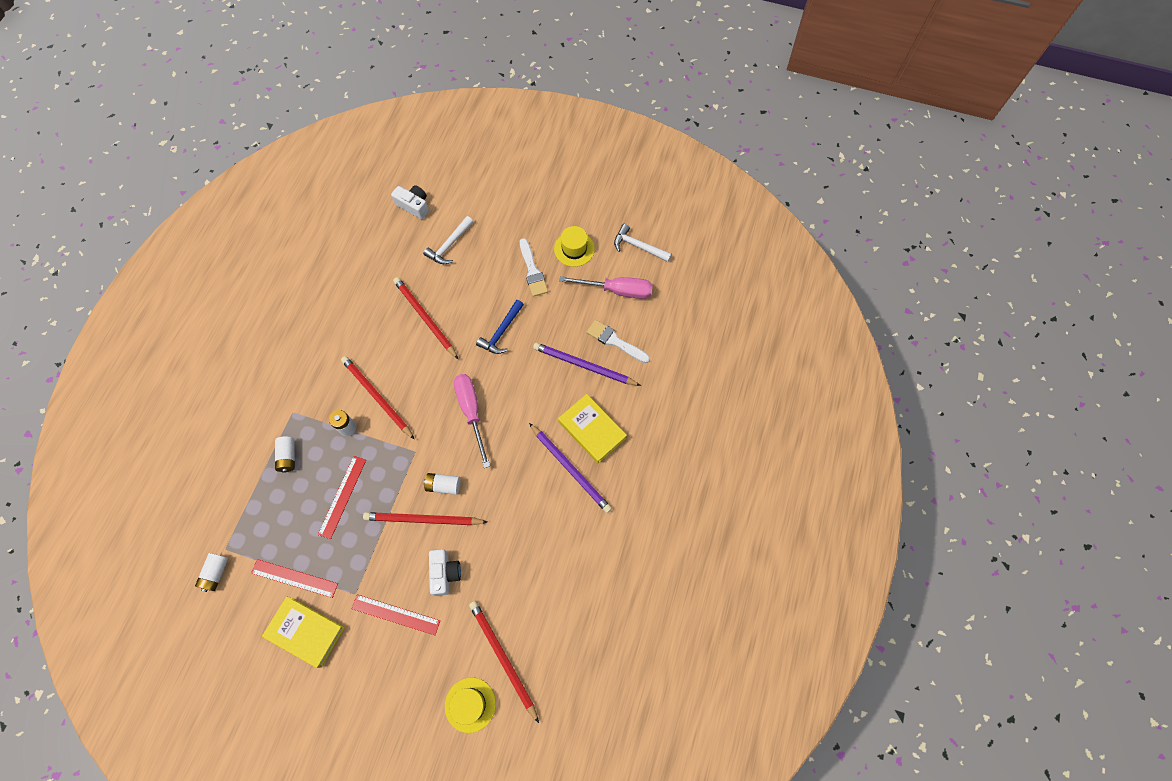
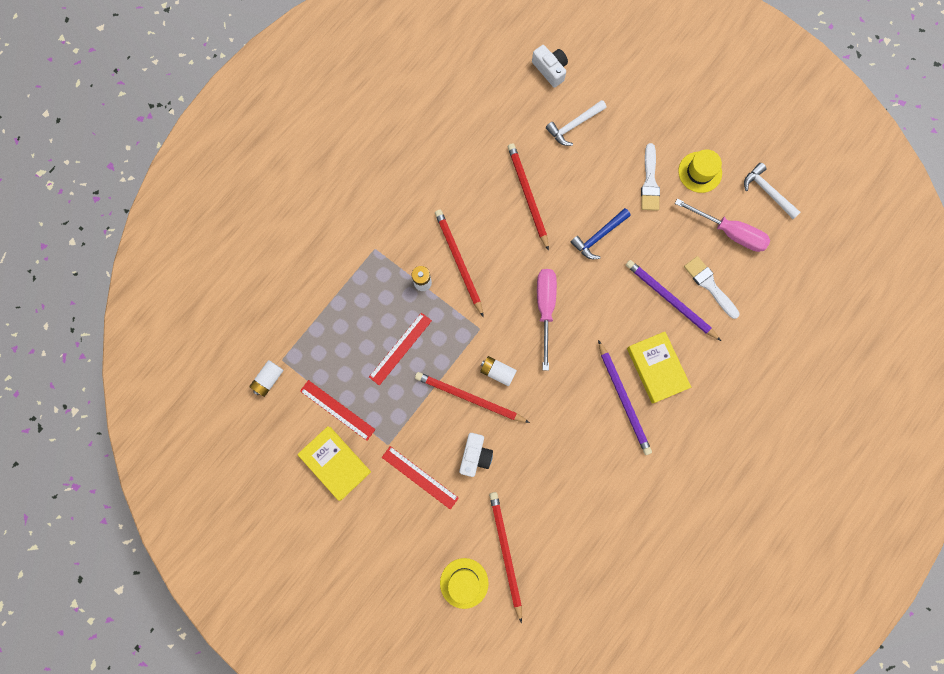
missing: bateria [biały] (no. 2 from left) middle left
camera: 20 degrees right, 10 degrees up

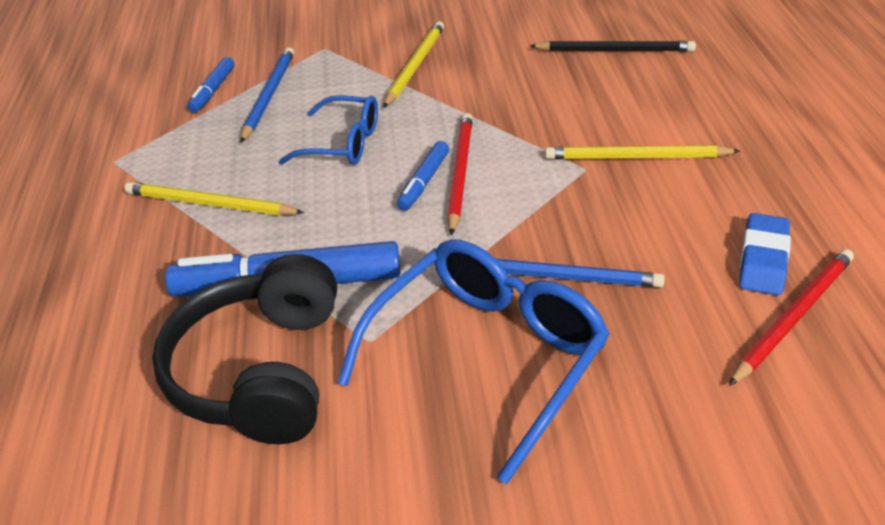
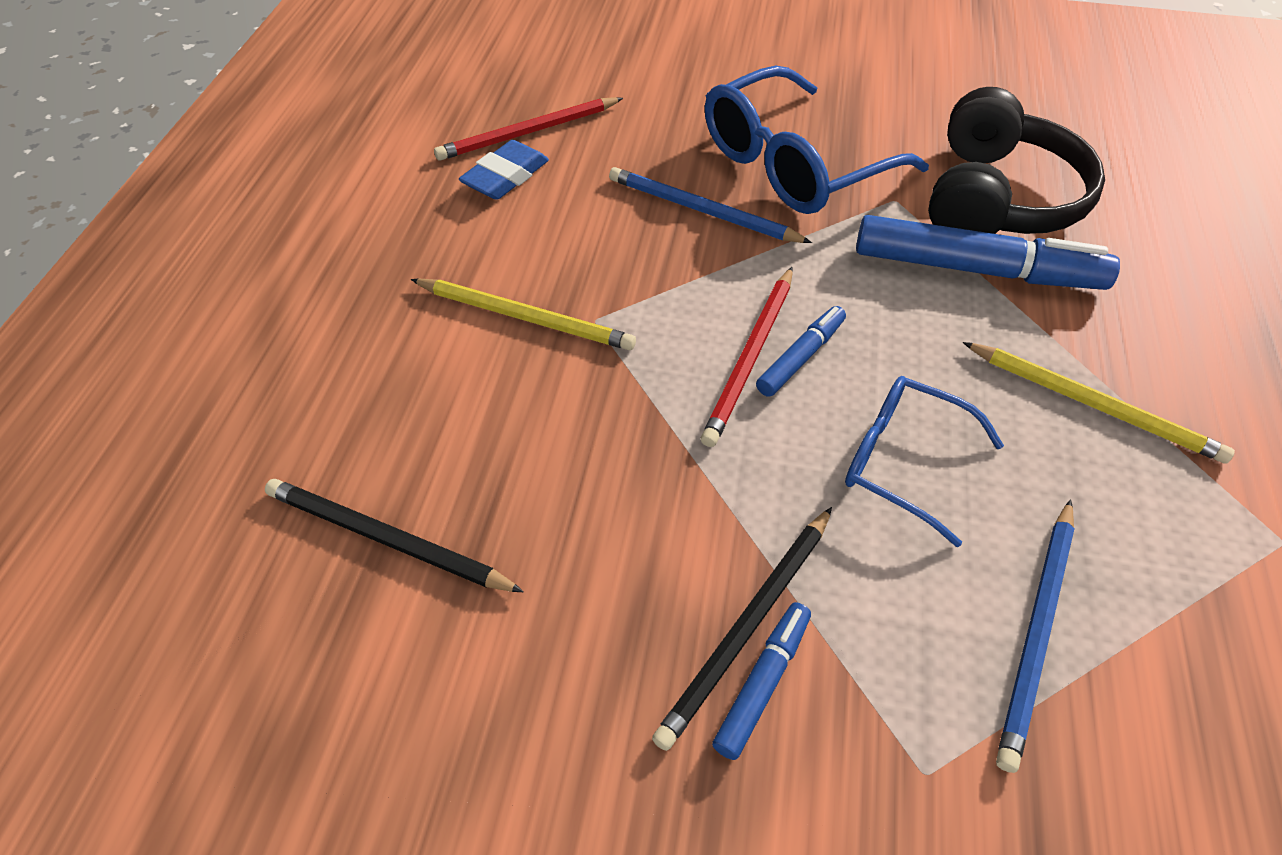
relocated: flamaster [niebieski] (no. 1 from left) top left to bottom centre
colour: ołówek [żółty] (no. 2 from left) top centre to ołówek [czarny] (no. 2 from left) bottom centre
camera: 165 degrees left, 10 degrees up

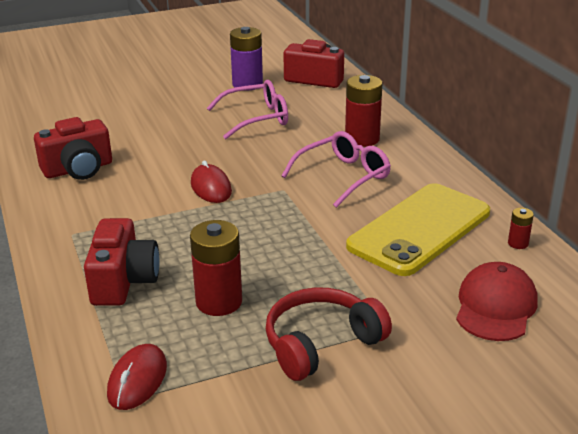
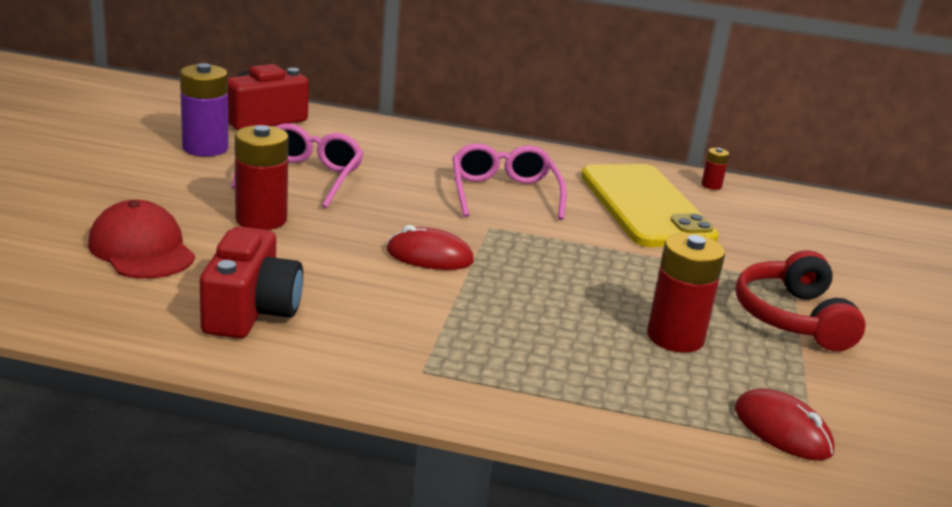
missing: aparat fotograficzny [czerwony] (no. 2 from left) middle left
relocated: bateria [czerwony] (no. 2 from left in the first image) top centre to bateria [czerwony] (no. 1 from left) middle left; czapka [czerwony] bottom right to middle left
camera: 60 degrees left, 5 degrees down

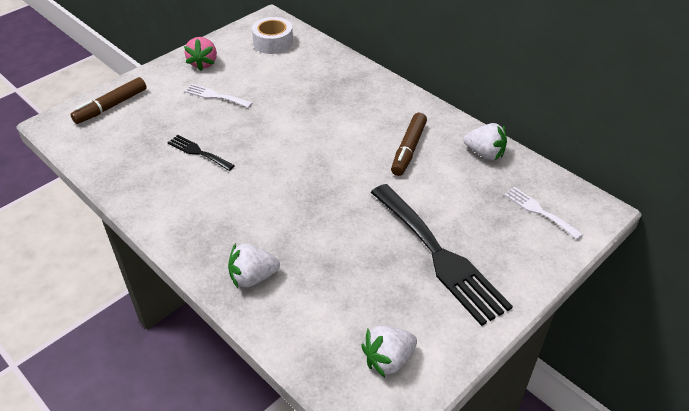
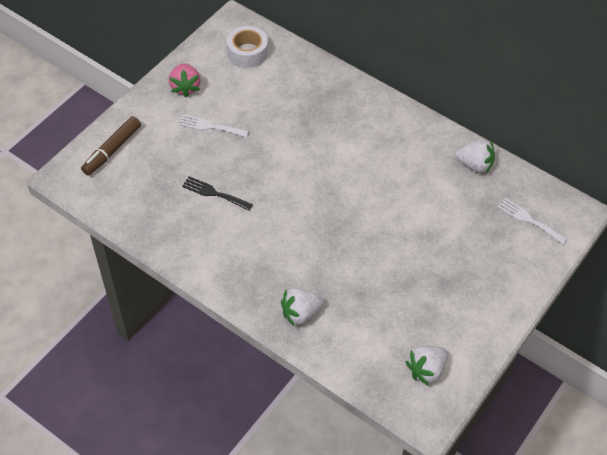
missing: flamaster [brązowy] (no. 2 from left) centre; widelec [czarny] (no. 2 from left) centre
camera: 10 degrees left, 10 degrees up

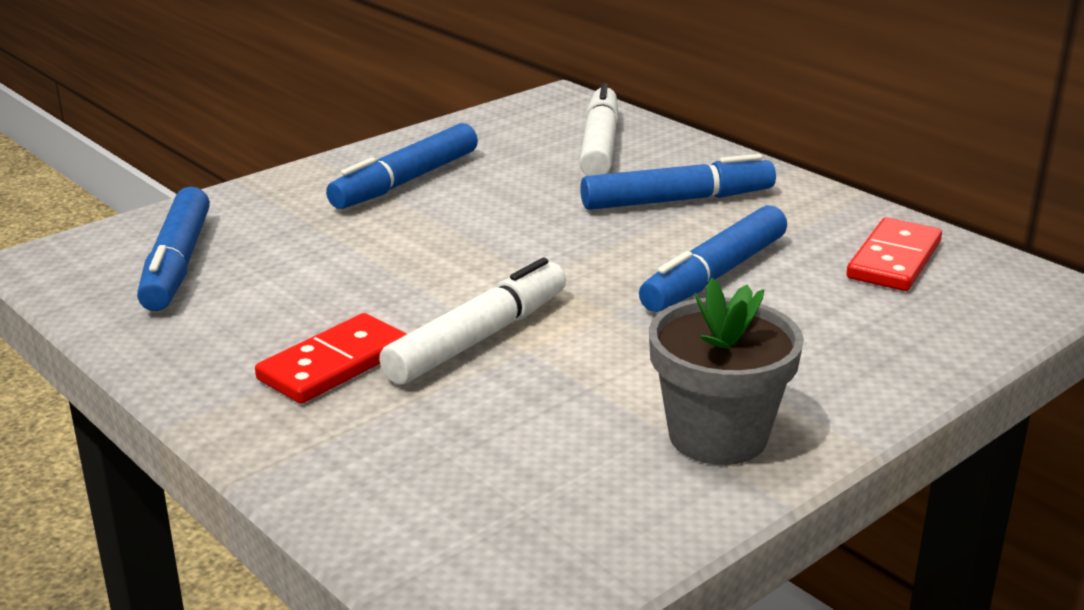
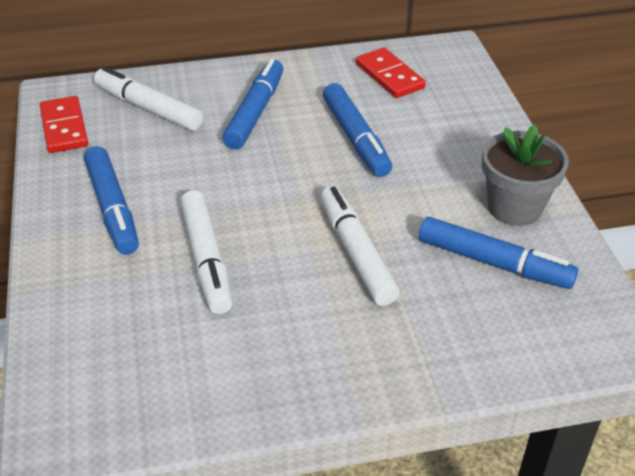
appeared: flamaster [biały] (no. 2 from left) middle left
relocated: flamaster [niebieski] (no. 1 from left in the first image) middle left to flamaster [niebieski] (no. 4 from left) middle right; kostka domina [czerwony] (no. 1 from left) middle left to top left
camera: 60 degrees left, 15 degrees up

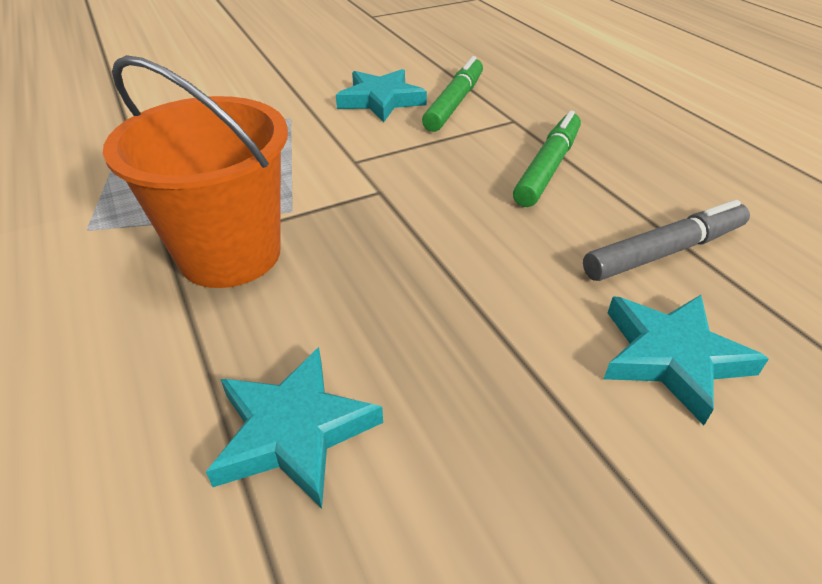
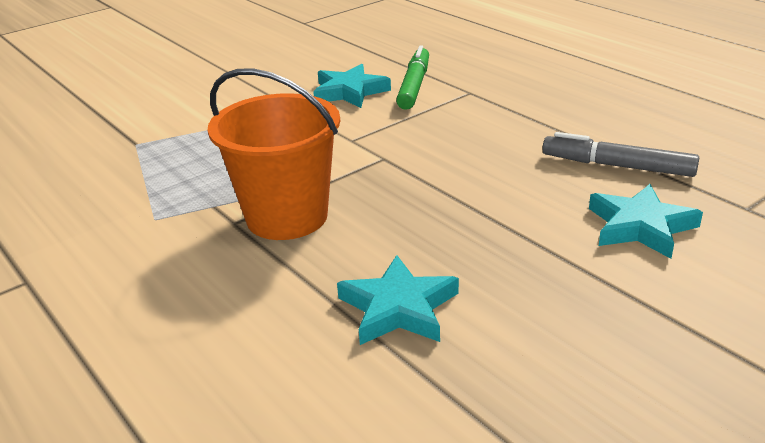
missing: flamaster [zielony] (no. 2 from left) top centre
spun: flamaster [szary] middle right = middle right 120 degrees counterclockwise
camera: 10 degrees left, 10 degrees down

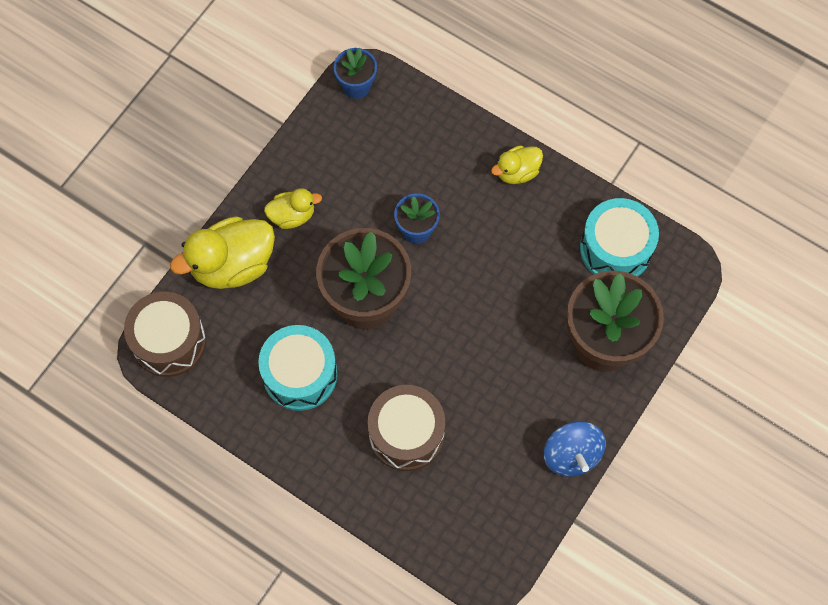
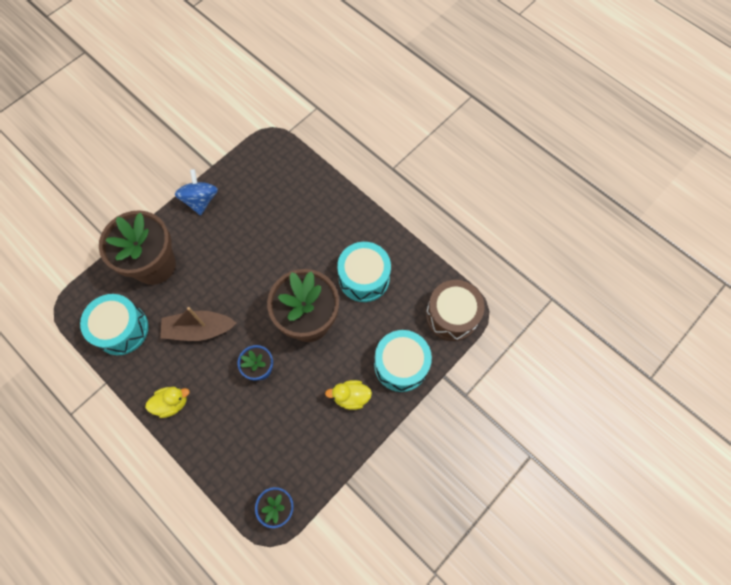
missing: bęben [brązowy] (no. 2 from left) bottom centre
appeared: łódka [brązowy] middle left
exchanged: kaczka [żółty] (no. 1 from left) middle left to bęben [turkusowy] (no. 3 from left) centre
camera: 170 degrees left, 0 degrees up

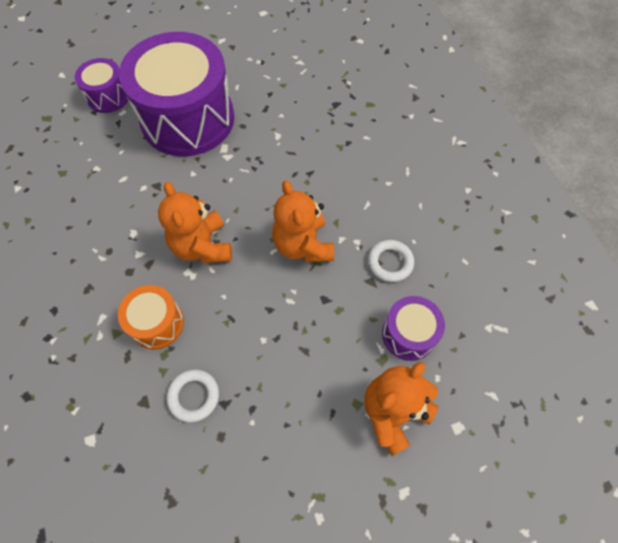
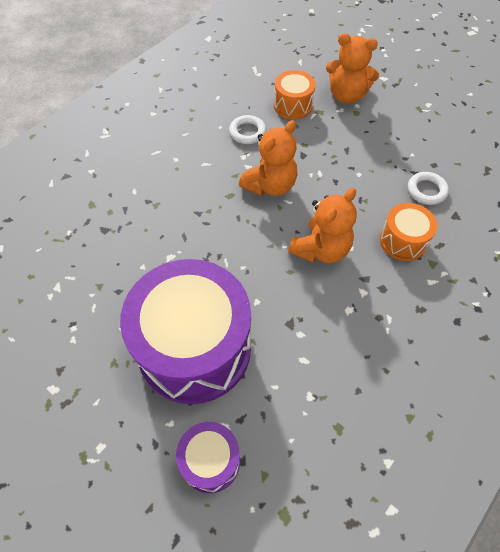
colour: bęben [fioletowy] (no. 3 from left) middle right to bęben [pomarańczowy] (no. 1 from left) top centre
camera: 120 degrees left, 5 degrees down

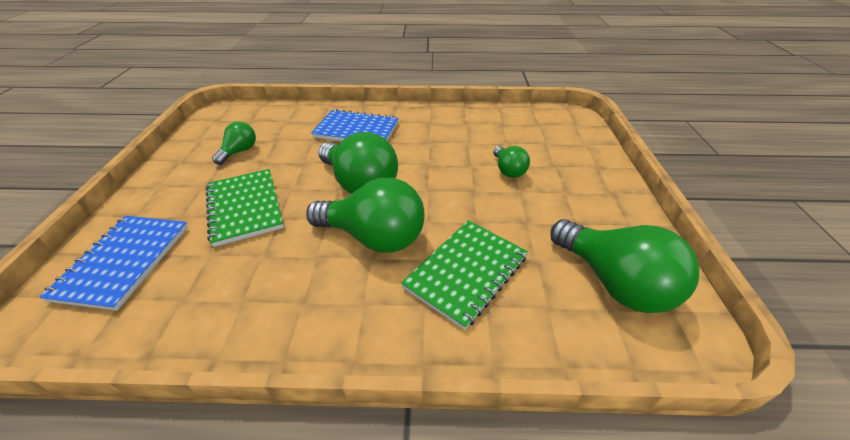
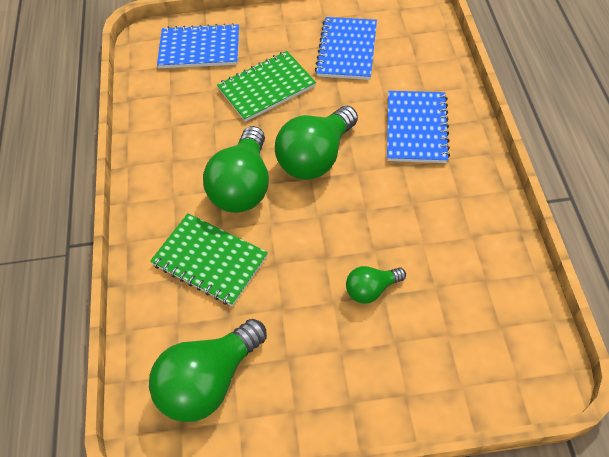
exchanged: żarówka [zielony] (no. 1 from left) top left to zeszyt [niebieski] (no. 2 from left) top centre
camera: 85 degrees right, 15 degrees up

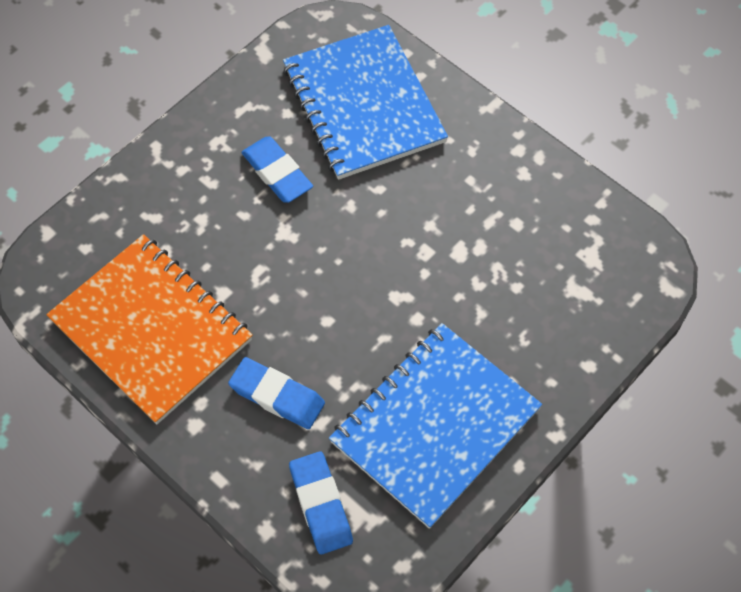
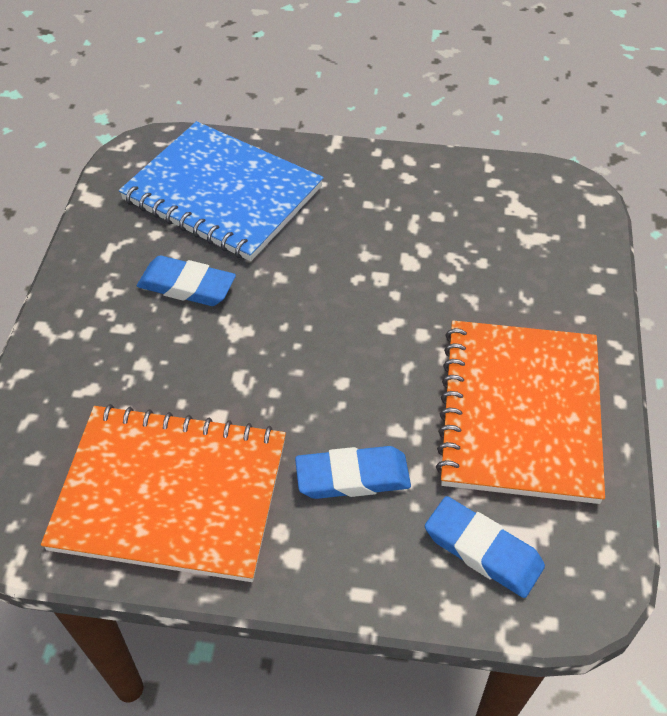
colour: zeszyt [niebieski] (no. 2 from left) bottom centre to zeszyt [pomarańczowy] (no. 2 from left) middle right
camera: 35 degrees left, 10 degrees down

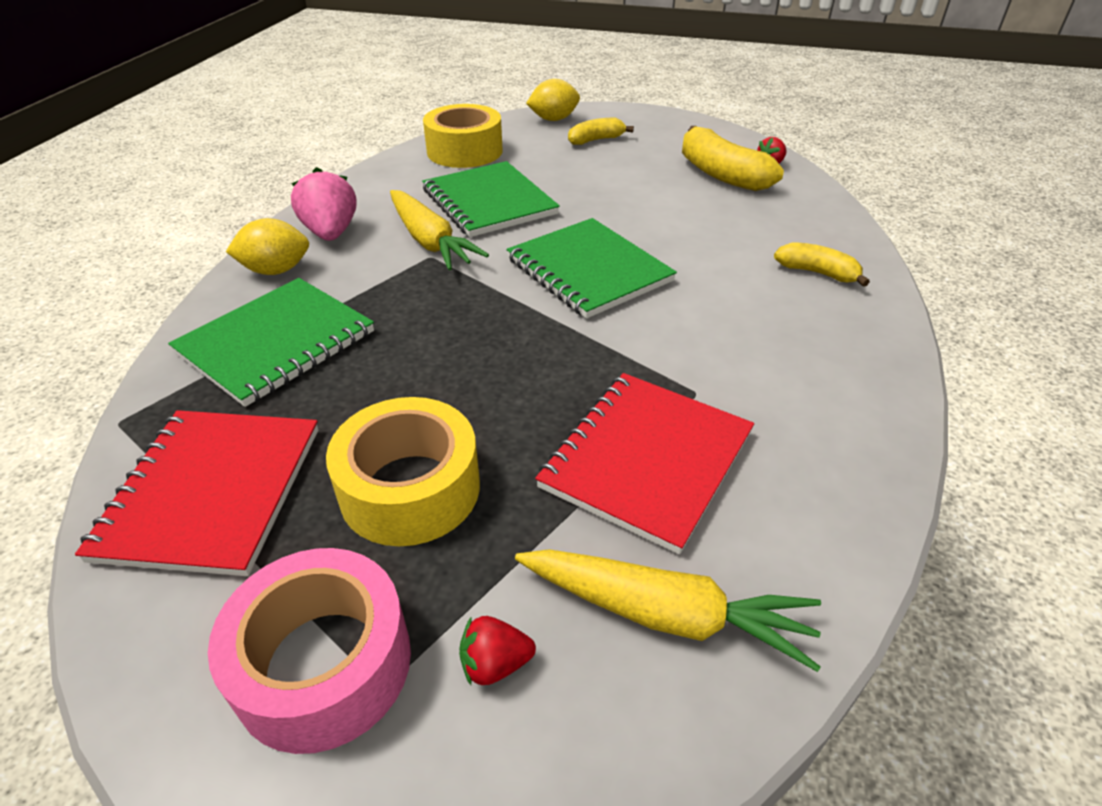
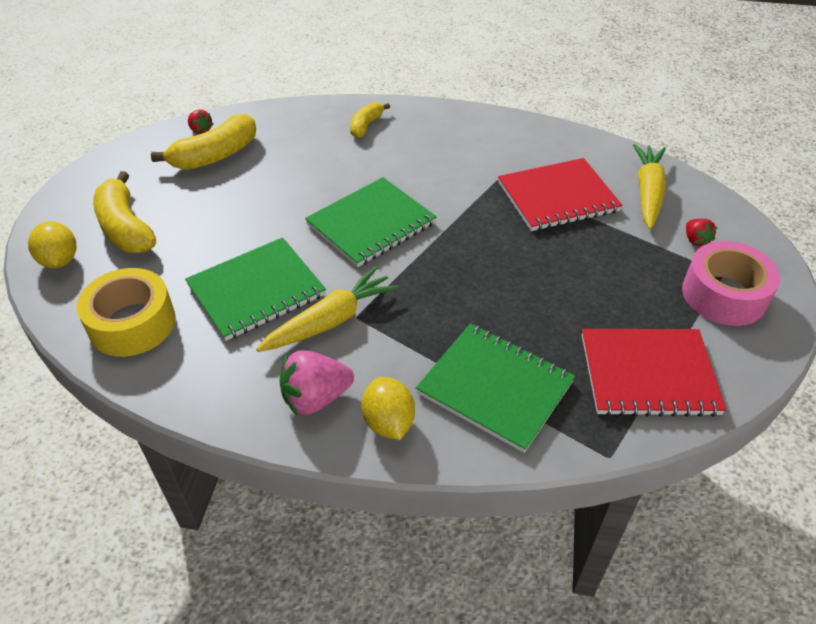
missing: taśma klejąca [żółty] (no. 1 from left) centre
spun: zeszyt [czerwony] (no. 2 from left in the first image) centre = top right 45 degrees counterclockwise
size: banan [żółty] (no. 1 from left) top centre = middle left x1.73
camera: 95 degrees left, 5 degrees up

